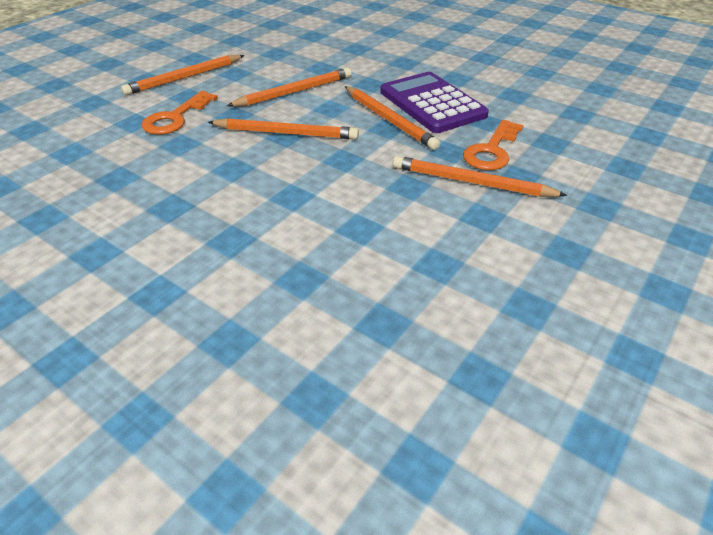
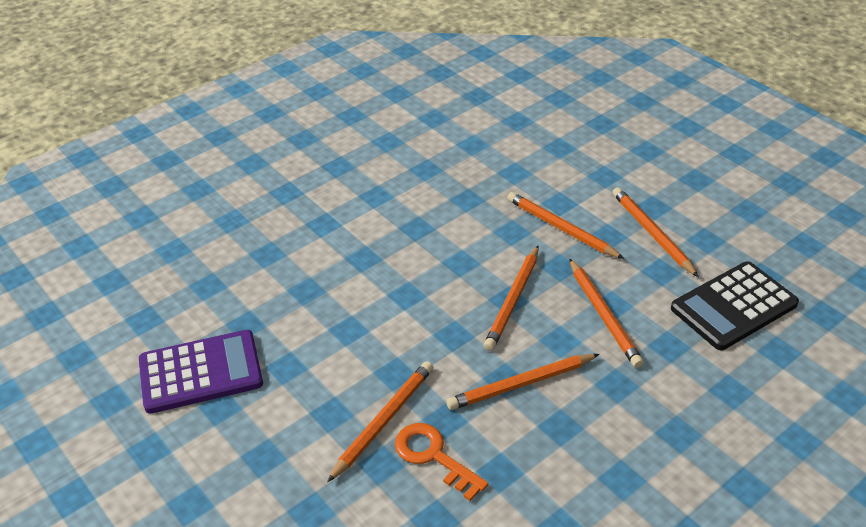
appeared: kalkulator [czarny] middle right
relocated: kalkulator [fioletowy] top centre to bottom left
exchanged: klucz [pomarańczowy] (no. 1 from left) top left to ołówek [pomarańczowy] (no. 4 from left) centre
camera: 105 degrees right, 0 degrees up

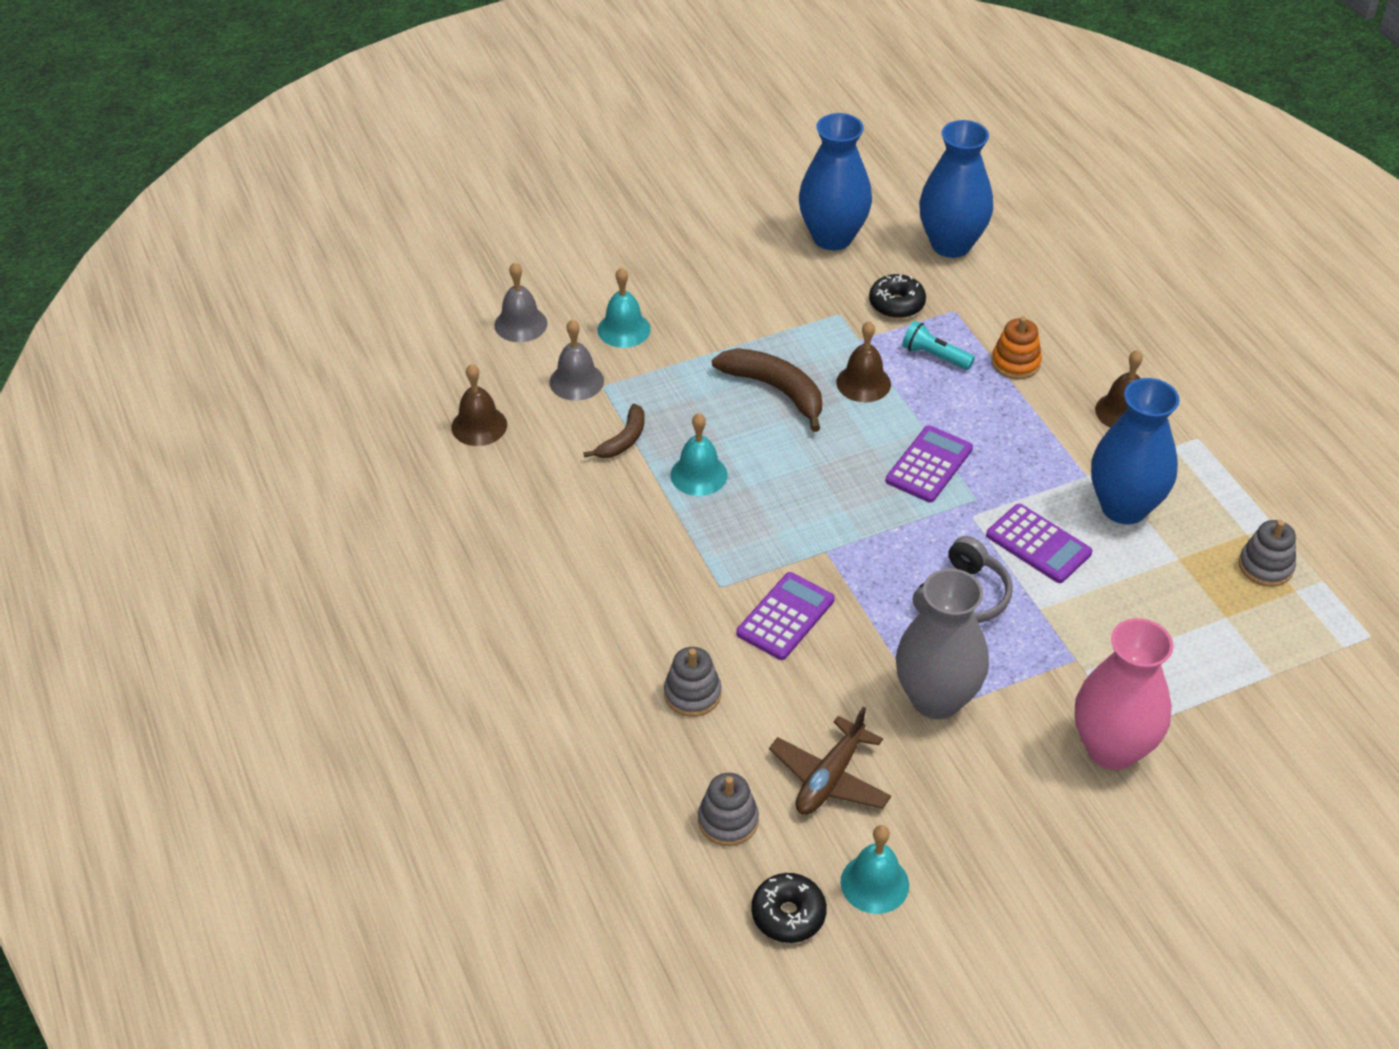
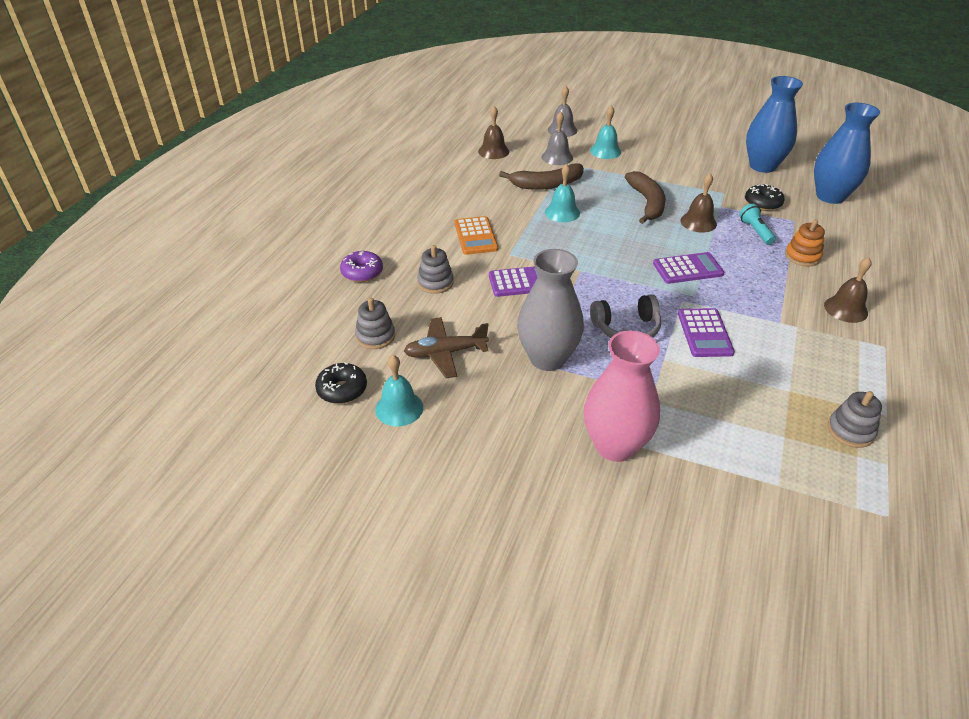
missing: wazon [niebieski] (no. 3 from left) middle right
appeared: kalkulator [pomarańczowy] top centre; donut [fioletowy] centre
size: banan [brązowy] (no. 1 from left) centre = top centre x1.66
camera: 45 degrees right, 5 degrees down

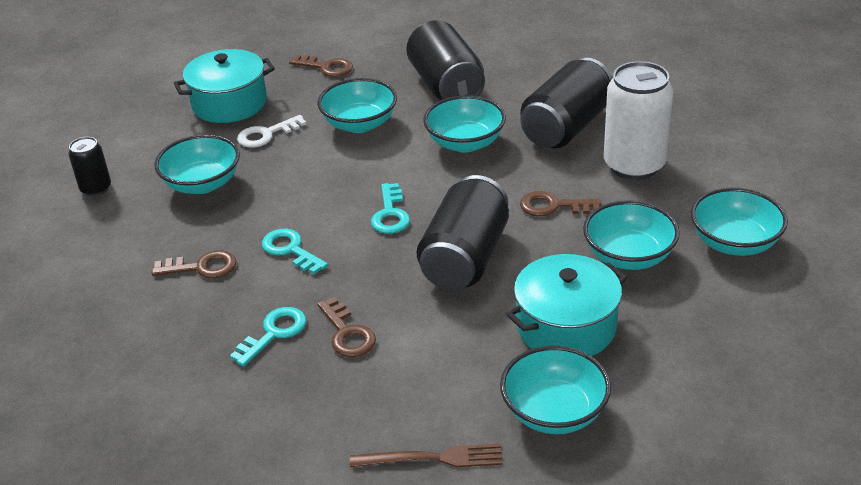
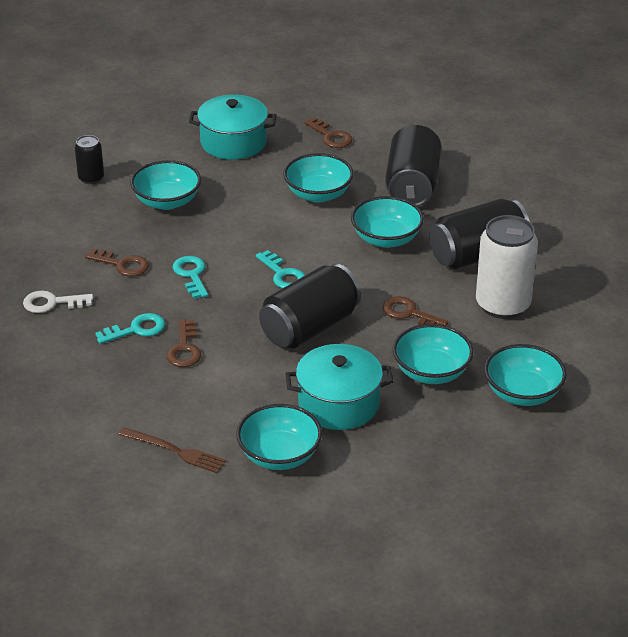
relocated: klucz [biały] top left to middle left
spun: klucz [turkusowy] (no. 3 from left) centre = centre 60 degrees counterclockwise
camera: 25 degrees right, 0 degrees up

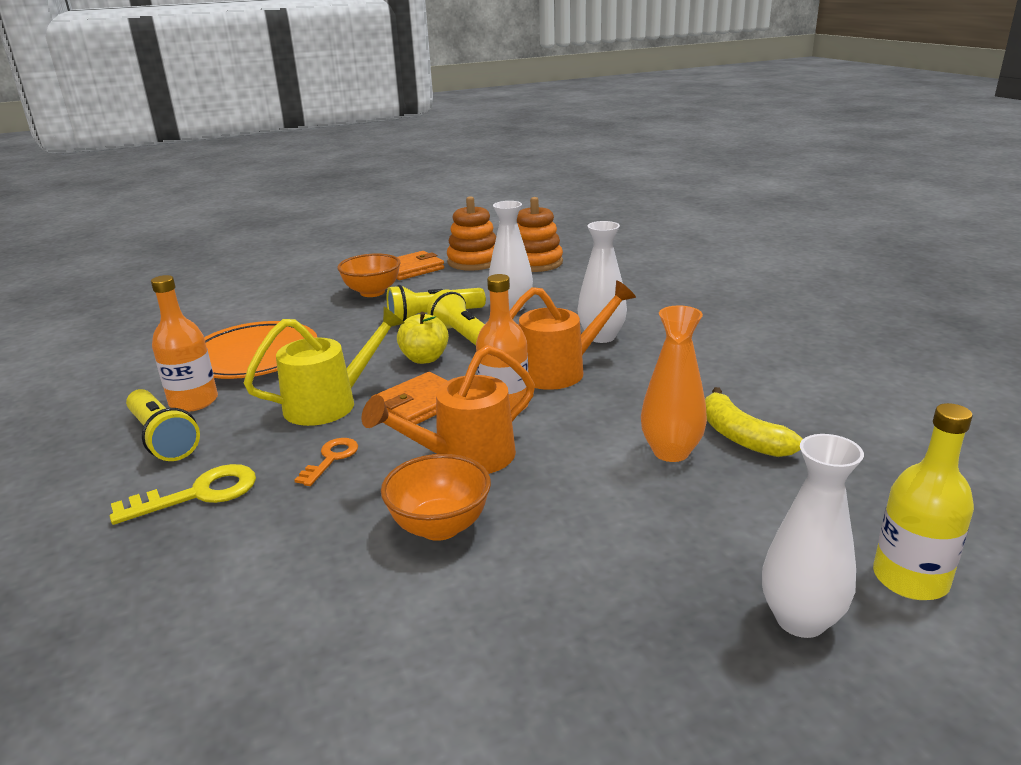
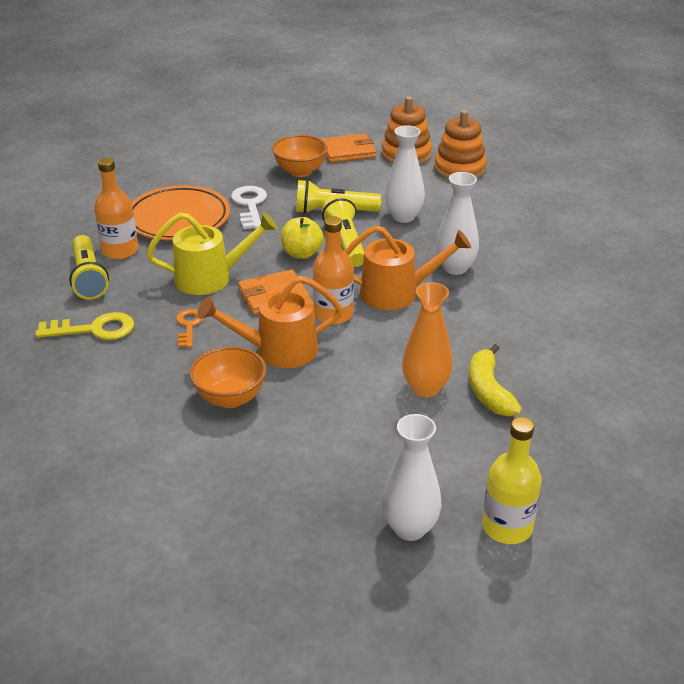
appeared: klucz [biały] top centre
spun: klucz [pomarańczowy] middle left = middle left 45 degrees counterclockwise
camera: 20 degrees right, 10 degrees up

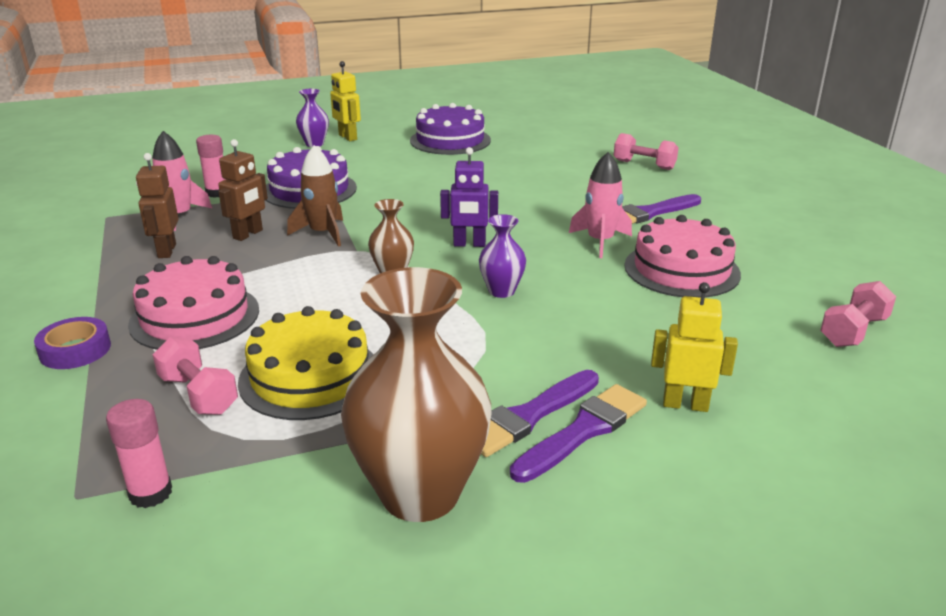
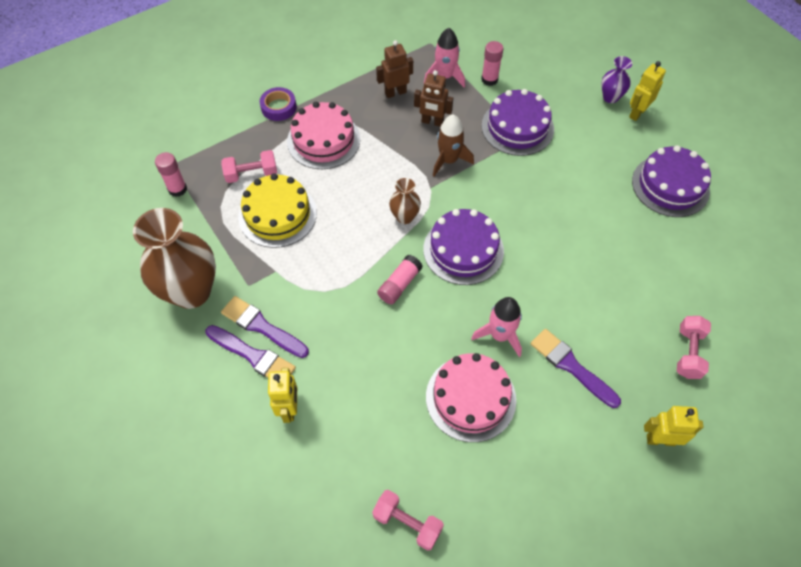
appeared: robot [żółty] (no. 3 from left) bottom right
exchanged: robot [fioletowy] top centre to tort [fioletowy] (no. 1 from left) centre; wazon [fioletowy] (no. 2 from left) centre to klej w sztyfcie [różowy] (no. 2 from left) centre
spun: hantel [różowy] (no. 1 from left) middle left = top left 45 degrees clockwise
camera: 75 degrees right, 30 degrees up

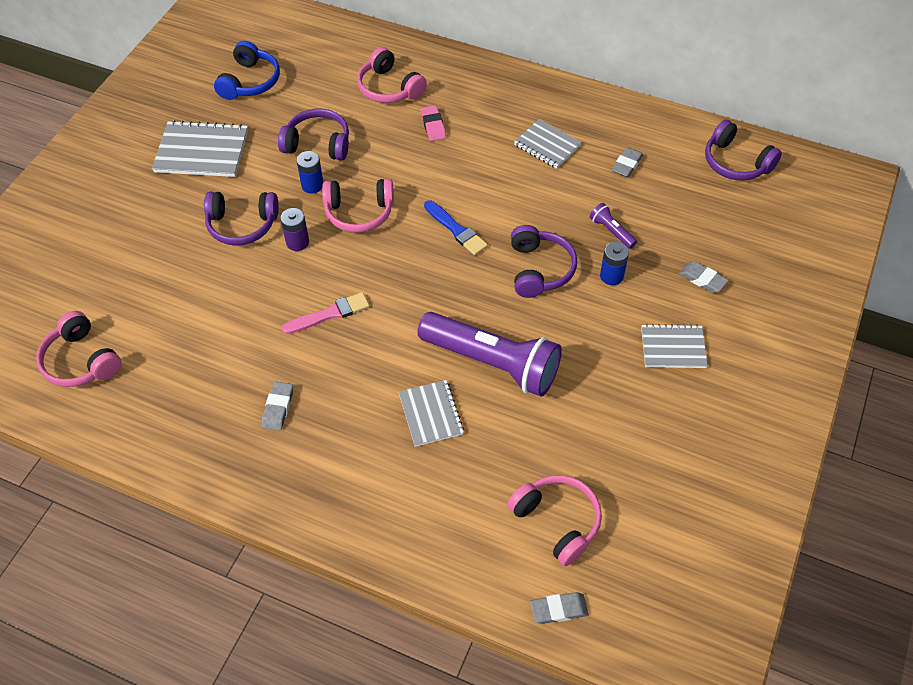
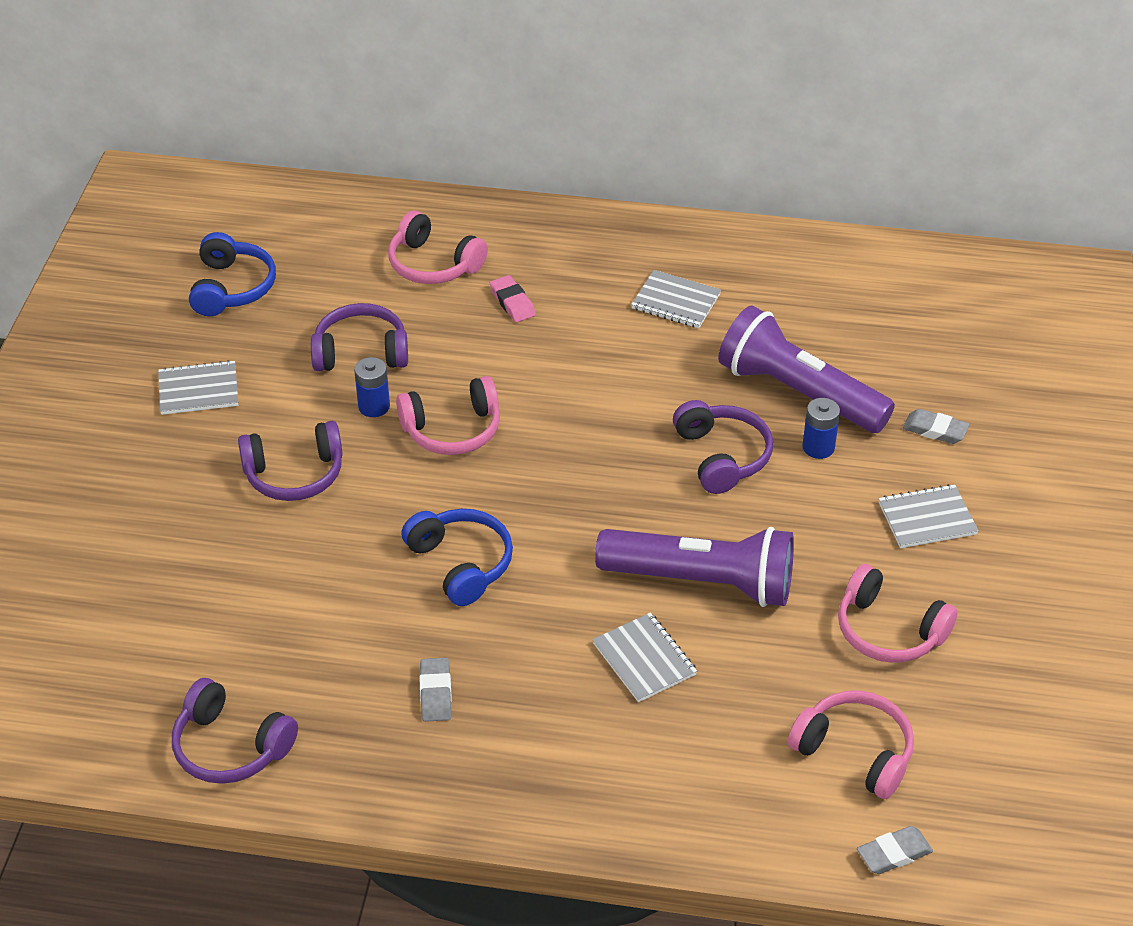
missing: gumka do mazania [szary] (no. 3 from left) top right; pędzel [niebieski] top centre; bateria [fioletowy] middle left
relocated: słuchawki [fioletowy] (no. 4 from left in the first image) top right to słuchawki [fioletowy] (no. 1 from left) bottom left; słuchawki [różowy] (no. 1 from left in the first image) middle left to słuchawki [różowy] (no. 4 from left) middle right
exchanged: pędzel [różowy] centre to słuchawki [niebieski] (no. 2 from left) centre
size: zeszyt [szary] (no. 1 from left) top left = middle left x0.64; latarka [fioletowy] (no. 2 from left) top right = middle right x2.43
camera: 15 degrees left, 10 degrees down

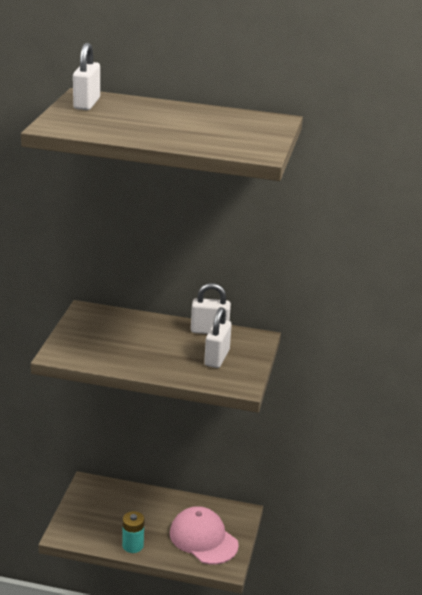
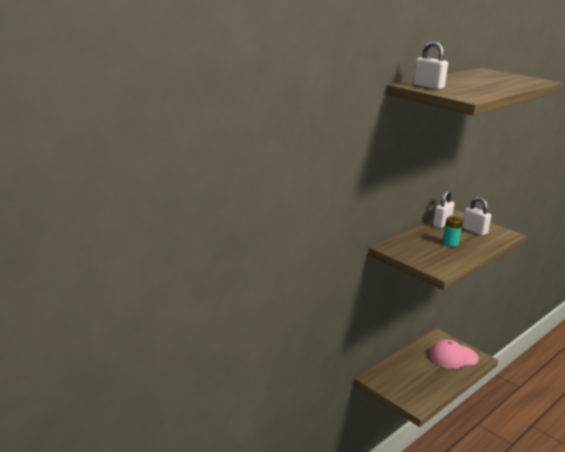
relocated: bateria [turkusowy] bottom left to middle right
camera: 55 degrees left, 5 degrees down

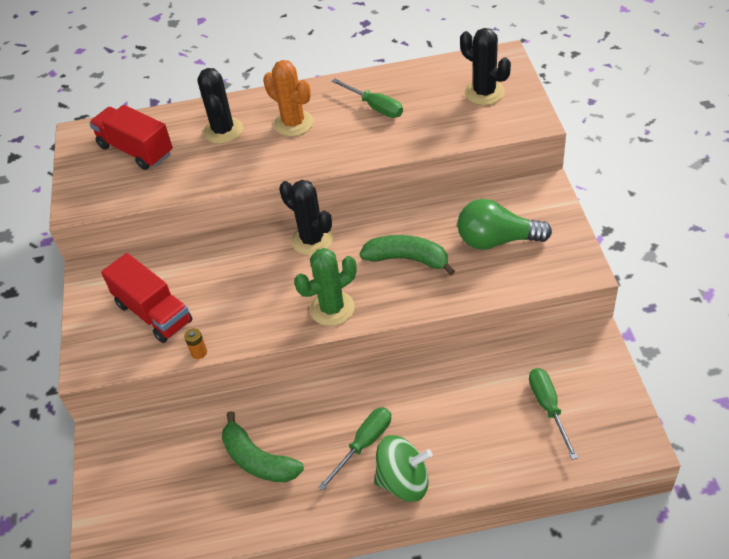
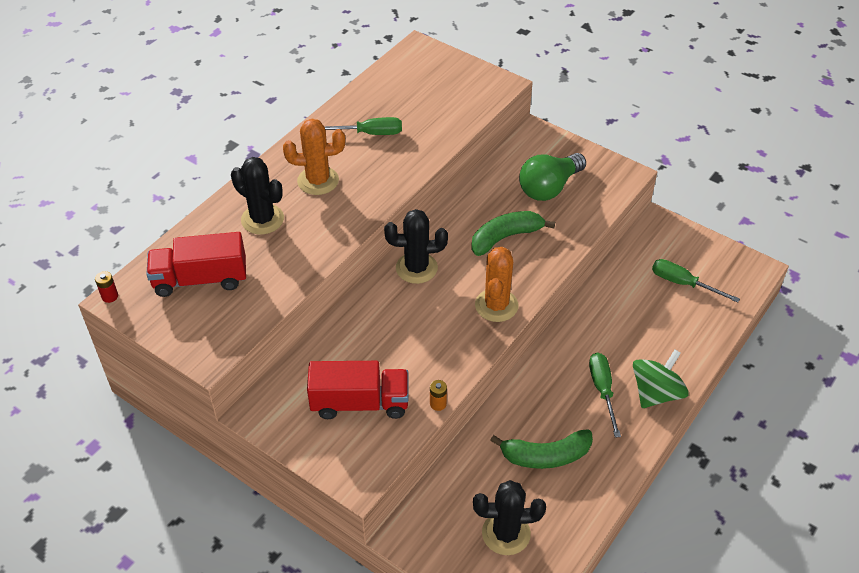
appeared: bateria [czerwony] middle left
relocated: kaktus [czarny] (no. 3 from left) top centre to bottom centre
colour: kaktus [zielony] centre to kaktus [pomarańczowy] (no. 2 from left) centre
camera: 50 degrees left, 0 degrees up

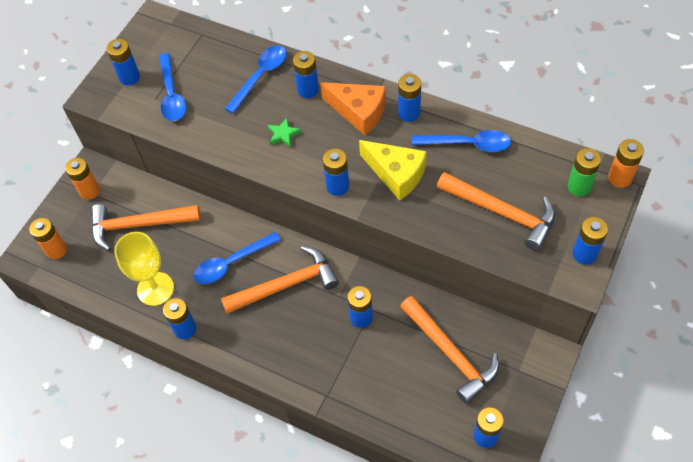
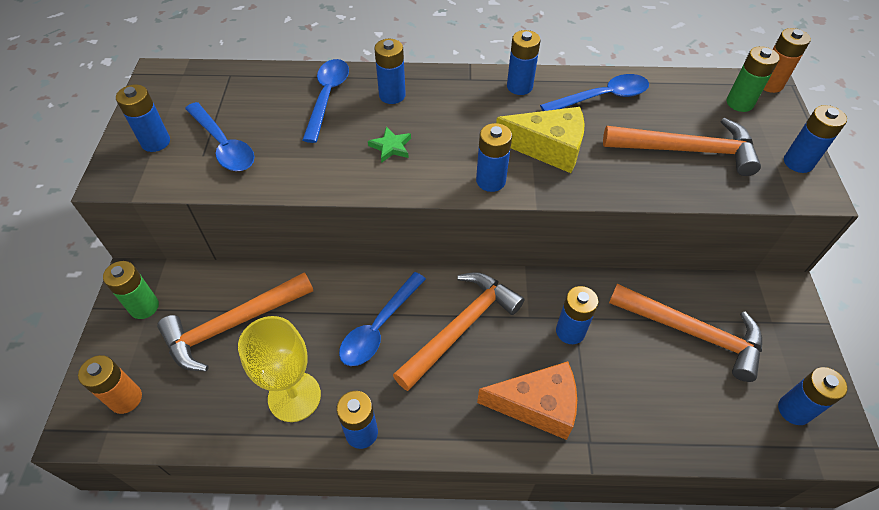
relocated: ser [pomarańczowy] top centre to bottom centre
colour: bateria [pomarańczowy] (no. 2 from left) middle left to bateria [zielony] (no. 1 from left) middle left
camera: 30 degrees left, 5 degrees down

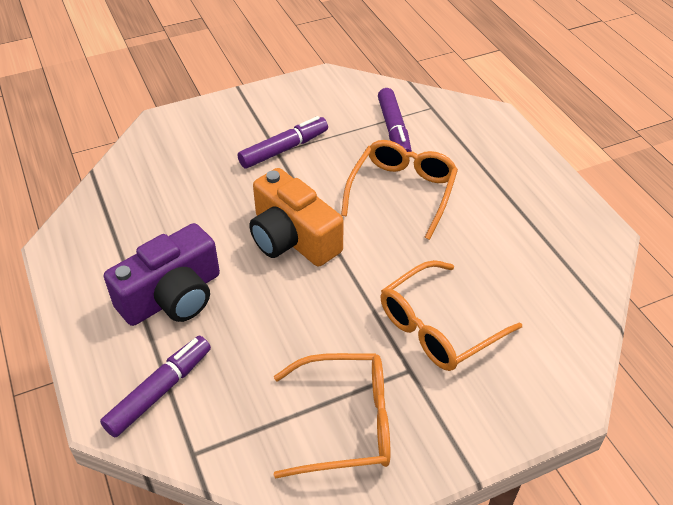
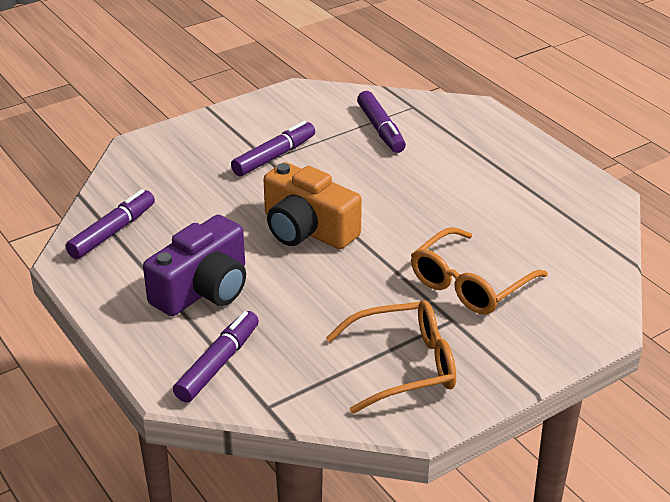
missing: okulary [pomarańczowy] (no. 2 from left) centre
appeared: flamaster [fioletowy] (no. 1 from left) middle left
camera: 10 degrees left, 10 degrees down

